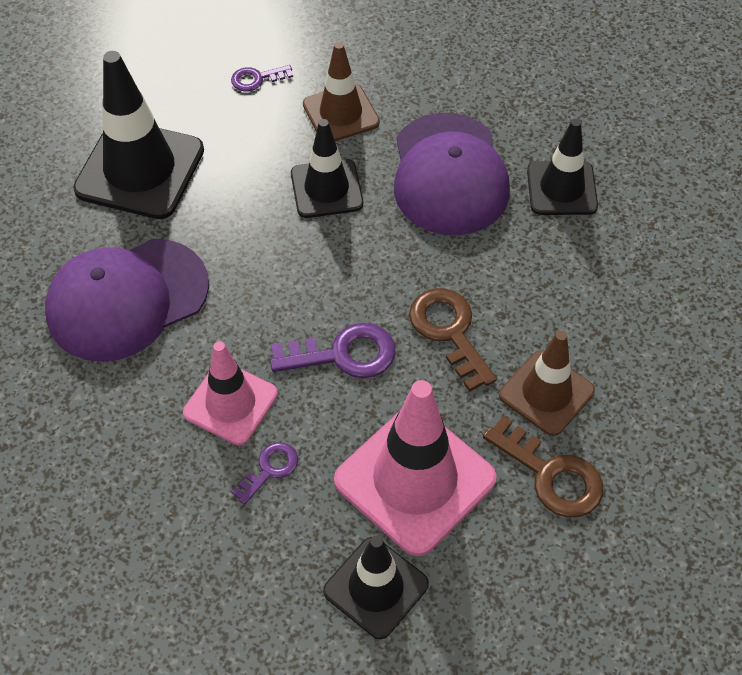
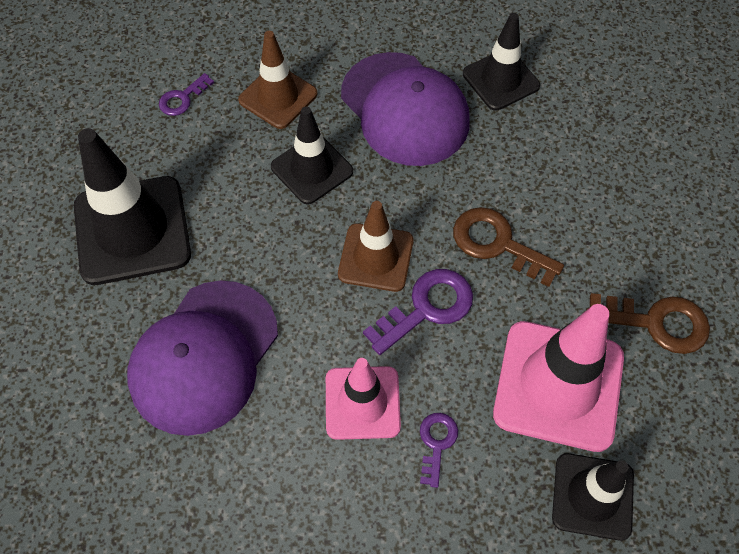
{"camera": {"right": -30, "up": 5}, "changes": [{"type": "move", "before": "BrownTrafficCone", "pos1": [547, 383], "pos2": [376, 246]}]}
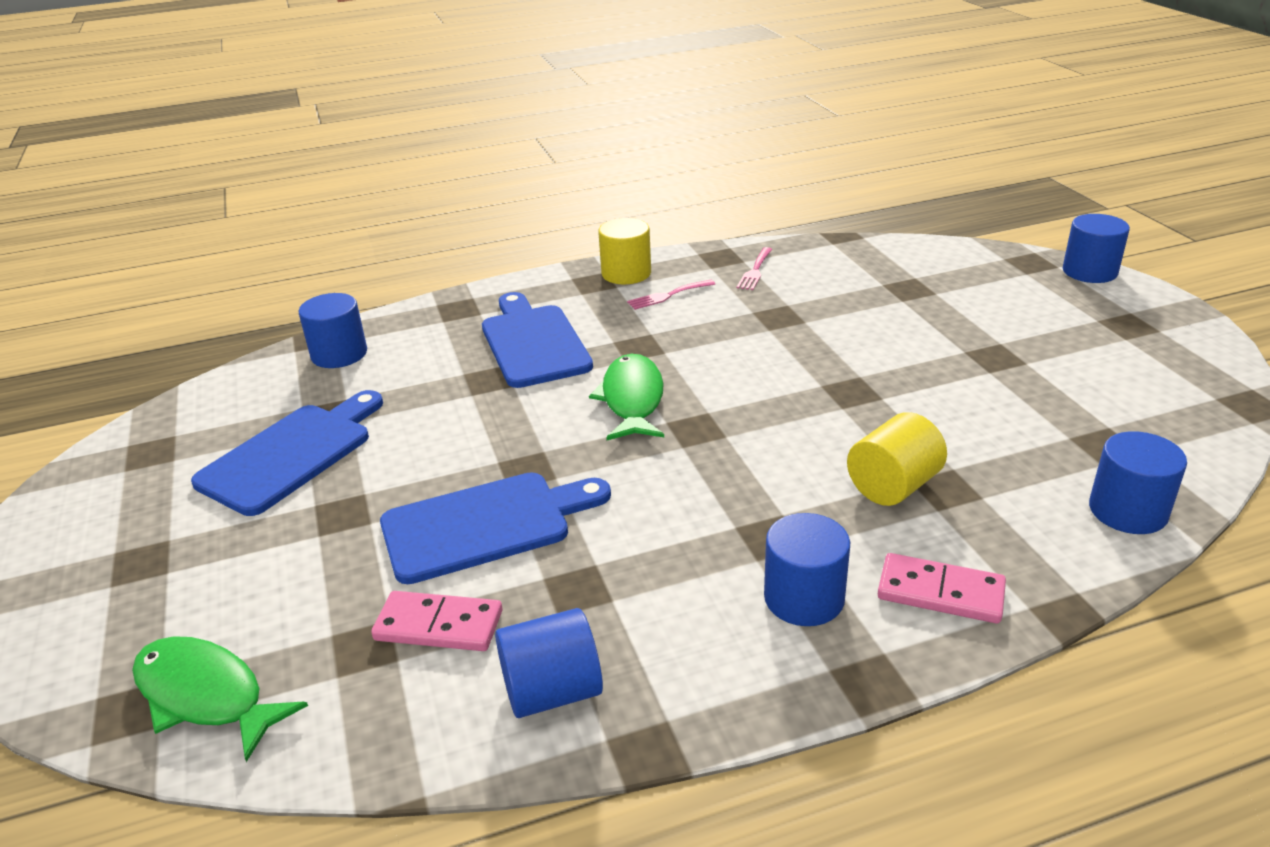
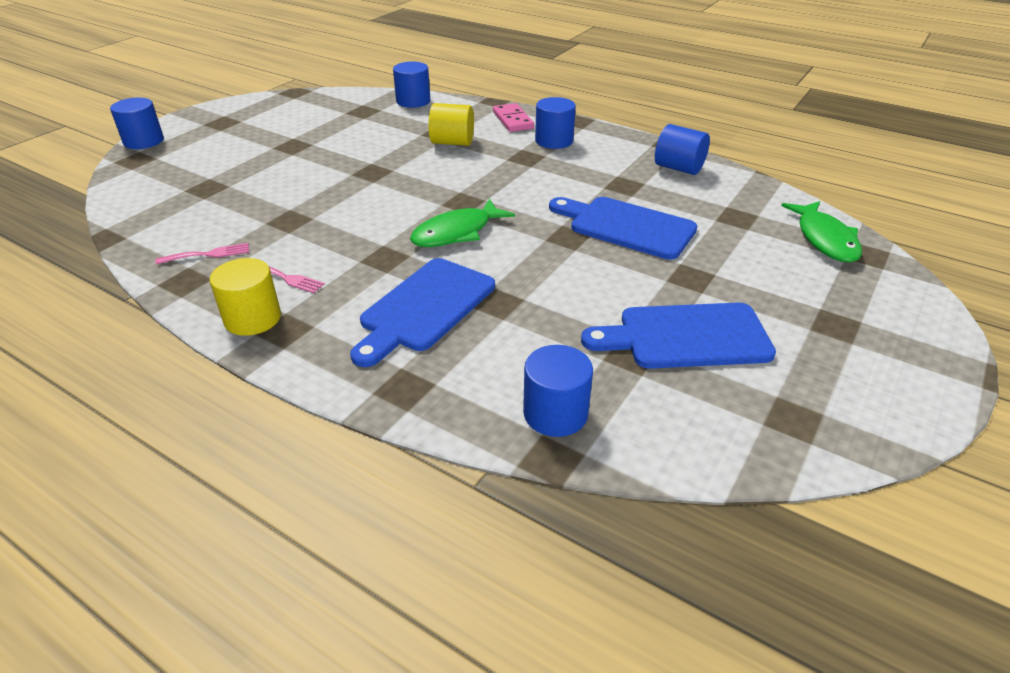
{"camera": {"right": -130, "up": 5}, "changes": [{"type": "delete", "before": "PinkDomino", "pos1": [437, 621]}]}
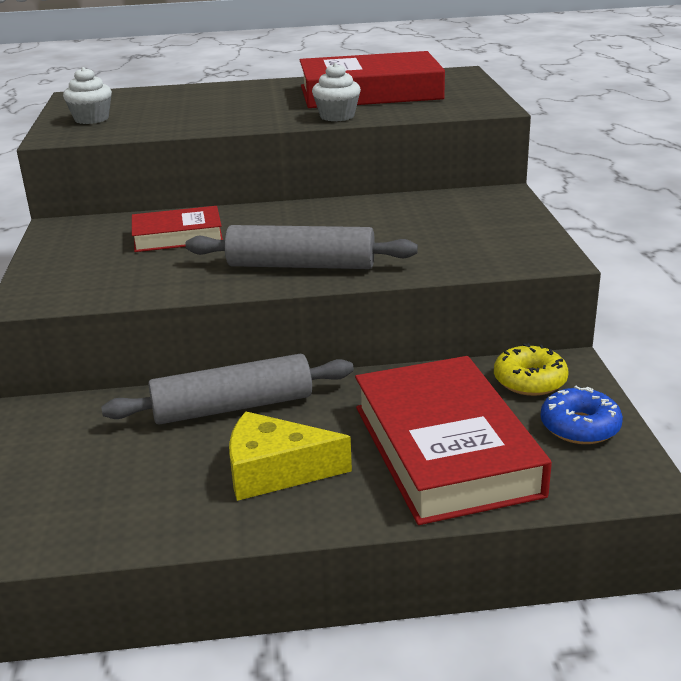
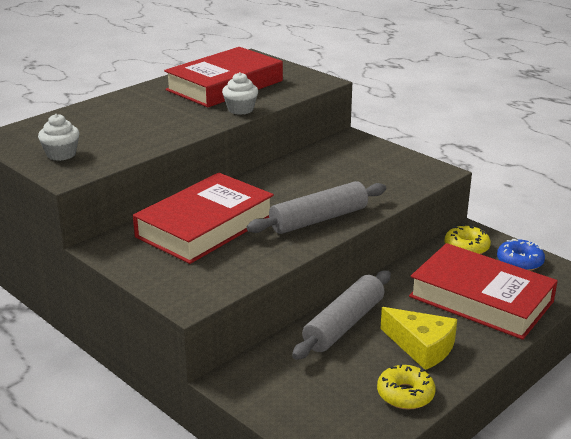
{"camera": {"right": -40, "up": 0}, "changes": [{"type": "resize", "before": "RedBook", "pos1": [177, 229], "pos2": [203, 218], "scale": 1.82}, {"type": "insert", "after": "YellowDonut", "pos2": [406, 387]}, {"type": "rotate", "before": "YellowCheese", "pos1": [290, 456], "pos2": [418, 338], "turn": -105}]}
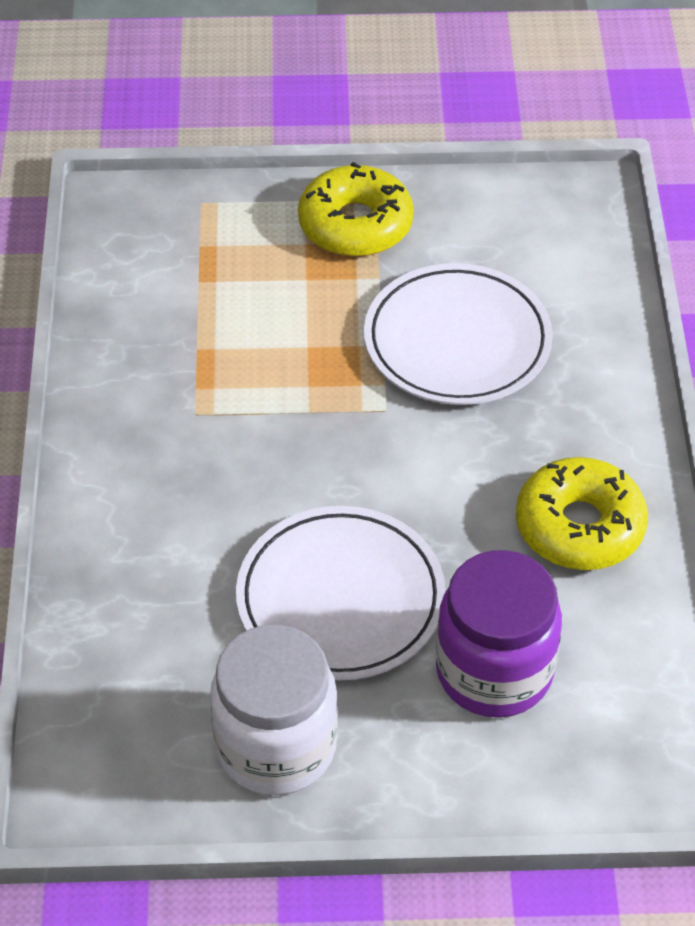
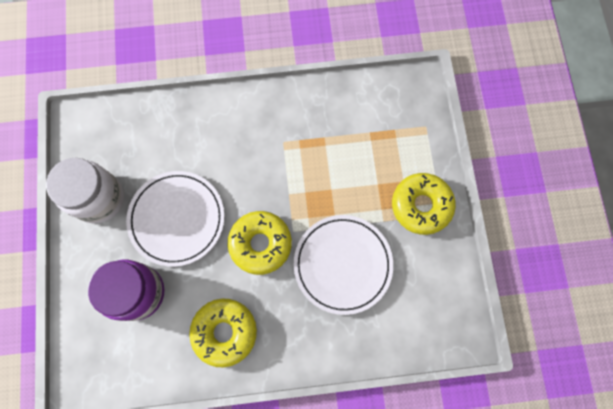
{"camera": {"right": 85, "up": 25}, "changes": [{"type": "insert", "after": "YellowDonut", "pos2": [260, 243]}]}
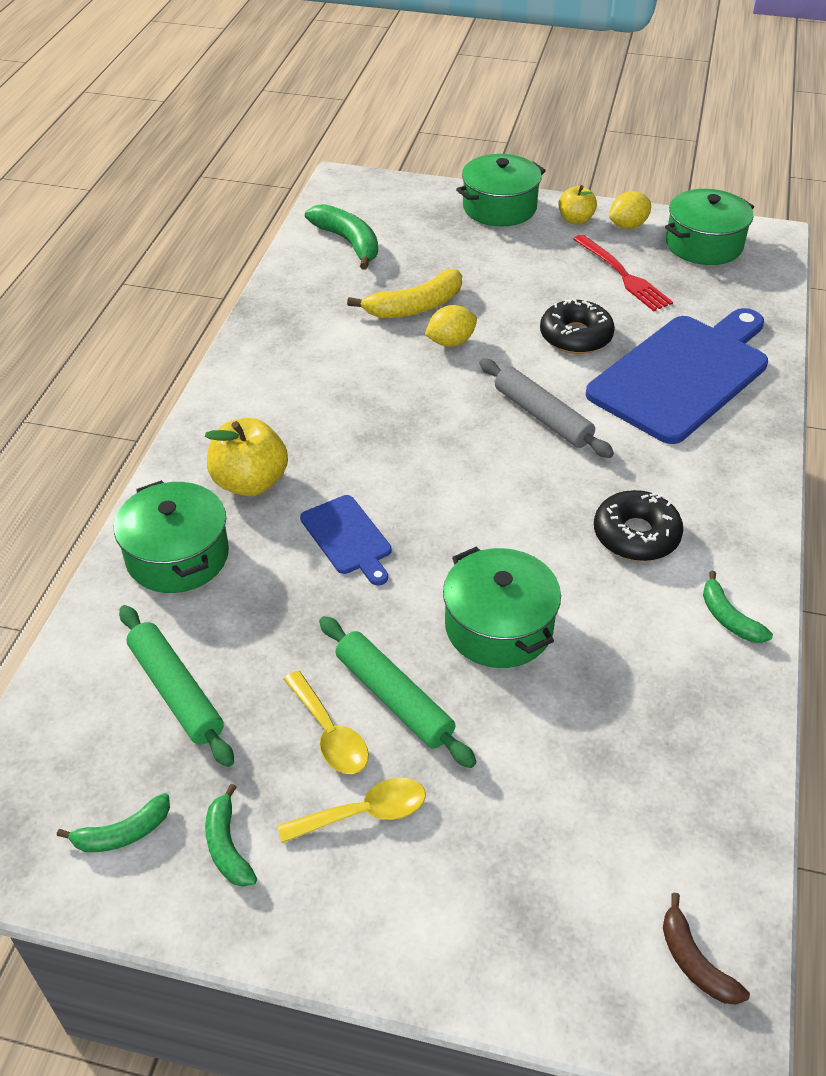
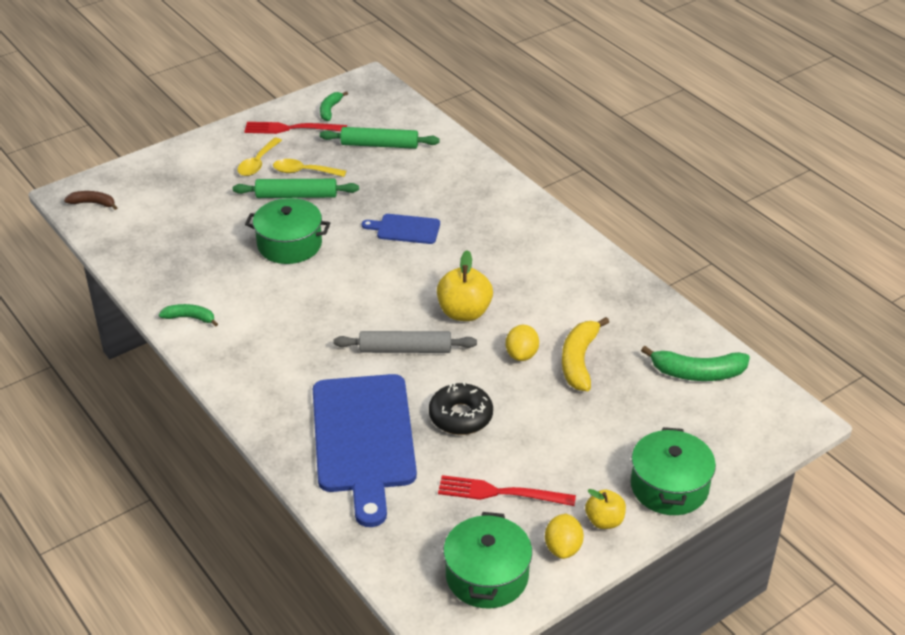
{"camera": {"right": 130, "up": -5}, "changes": [{"type": "replace", "before": "GreenBanana", "after": "RedFork", "pos1": [231, 835], "pos2": [295, 128]}, {"type": "move", "before": "YellowApple", "pos1": [246, 457], "pos2": [465, 285]}, {"type": "delete", "before": "GreenPot", "pos1": [171, 536]}, {"type": "delete", "before": "BlackDonut", "pos1": [638, 525]}]}
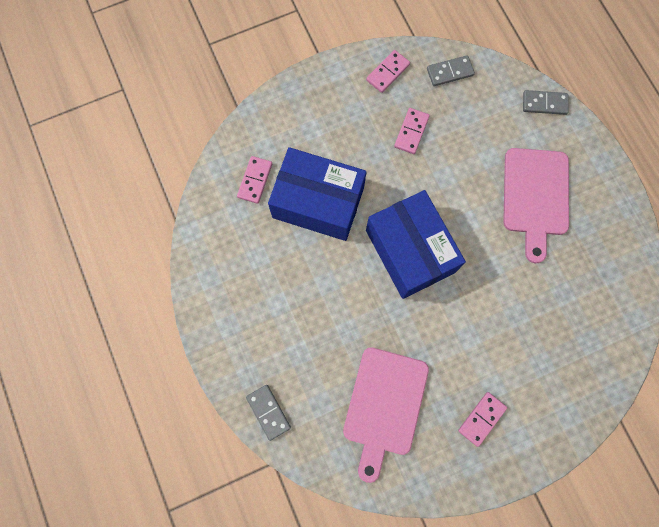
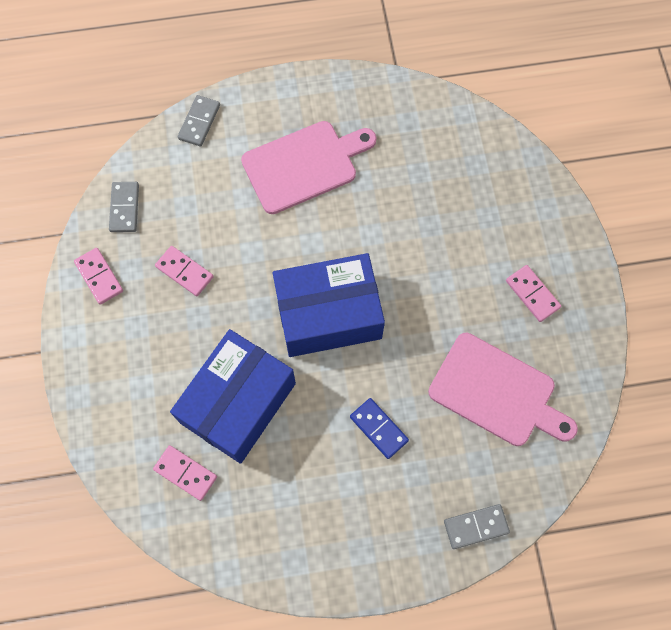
{"camera": {"right": -75, "up": -5}, "changes": [{"type": "rotate", "before": "PinkCuttingBoard", "pos1": [536, 205], "pos2": [308, 167], "turn": -45}, {"type": "insert", "after": "BlueDomino", "pos2": [379, 428]}]}
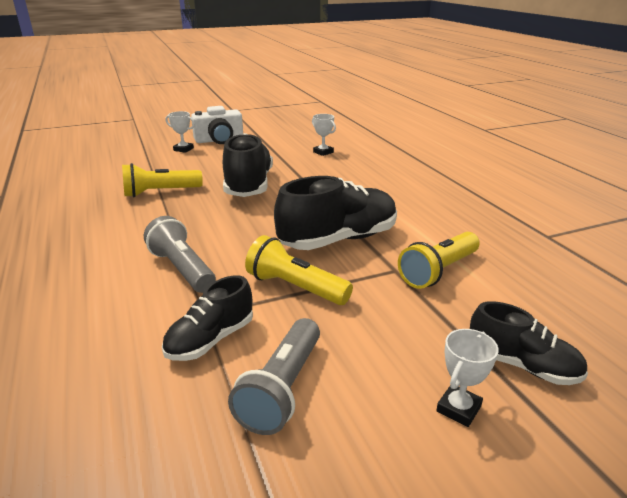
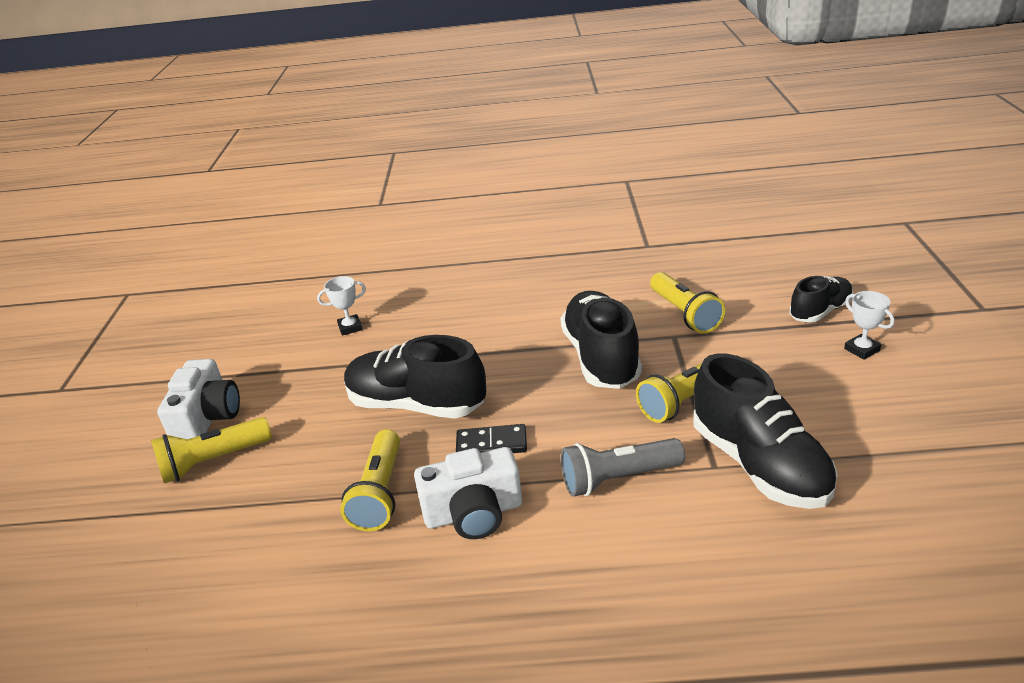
{"camera": {"right": -65, "up": 5}, "changes": [{"type": "replace", "before": "WhiteTrophy", "after": "YellowFlashlight", "pos1": [180, 132], "pos2": [211, 450]}, {"type": "insert", "after": "WhiteCamera", "pos2": [468, 493]}, {"type": "insert", "after": "BlackDomino", "pos2": [491, 438]}, {"type": "resize", "before": "BlackShoe", "pos1": [207, 318], "pos2": [765, 431], "scale": 1.72}, {"type": "delete", "before": "GreyFlashlight", "pos1": [274, 376]}]}
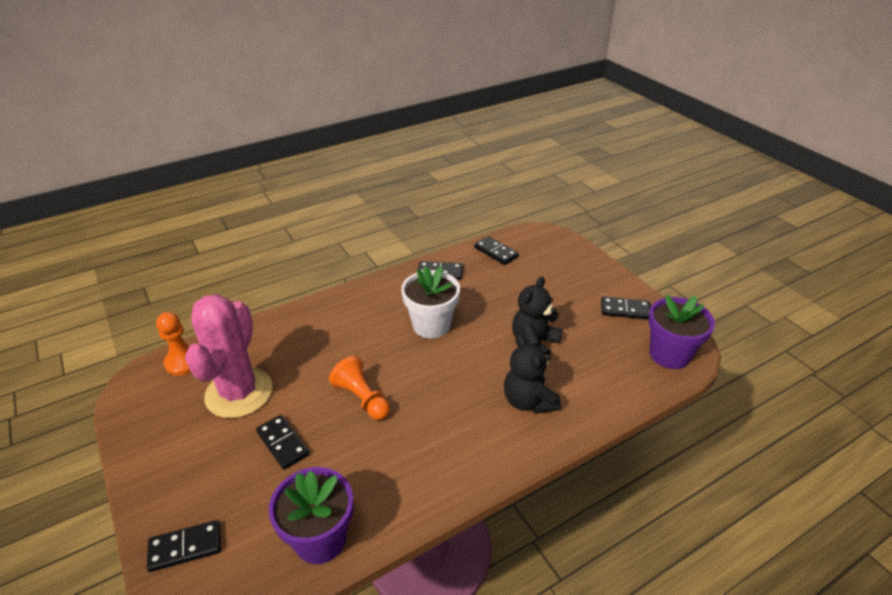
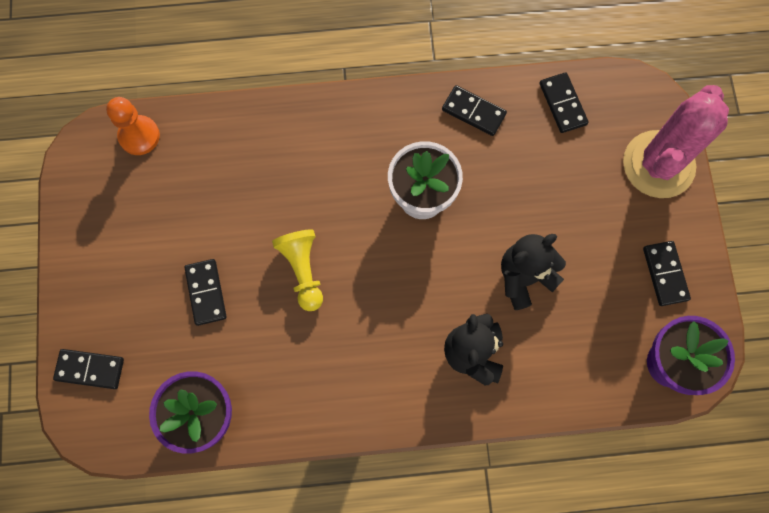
{"camera": {"right": 25, "up": 35}, "changes": [{"type": "recolor", "before": "OrangePawn", "after": "YellowPawn", "pos1": [359, 388], "pos2": [297, 270]}, {"type": "move", "before": "PinkCactus", "pos1": [228, 356], "pos2": [676, 141]}, {"type": "rotate", "before": "BlackDomino", "pos1": [625, 308], "pos2": [667, 273], "turn": 45}]}
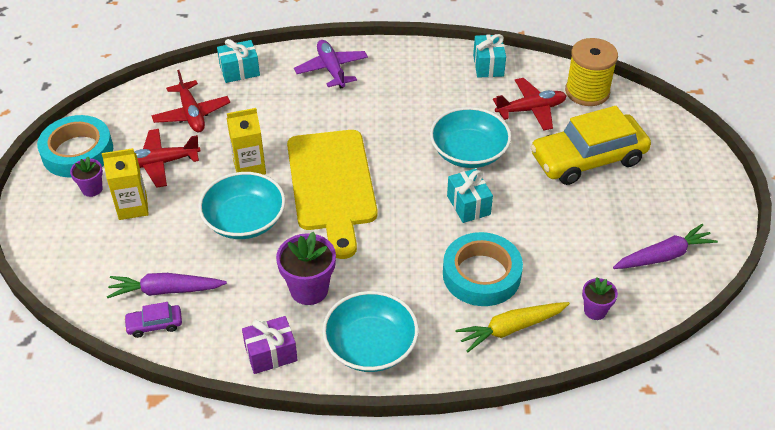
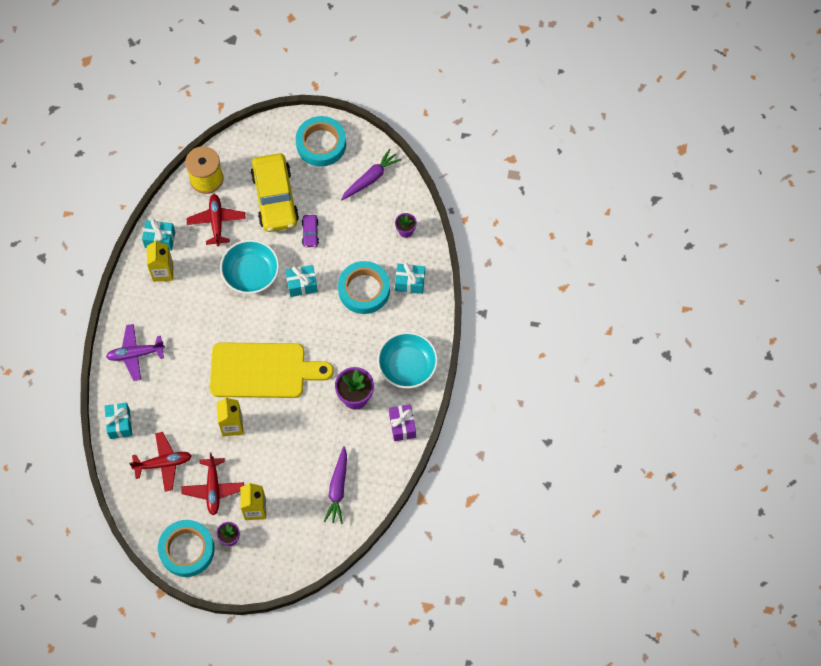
{"camera": {"right": -80, "up": 20}, "changes": [{"type": "insert", "after": "YellowCarton", "pos2": [160, 260]}, {"type": "insert", "after": "TurquoiseTape", "pos2": [321, 141]}, {"type": "move", "before": "PurpleCar", "pos1": [153, 320], "pos2": [310, 231]}, {"type": "rotate", "before": "PurpleCarrot", "pos1": [665, 246], "pos2": [371, 174], "turn": 60}, {"type": "replace", "before": "YellowCarrot", "after": "TurquoiseGift", "pos1": [512, 327], "pos2": [410, 278]}, {"type": "delete", "before": "TurquoiseBowl", "pos1": [242, 205]}]}
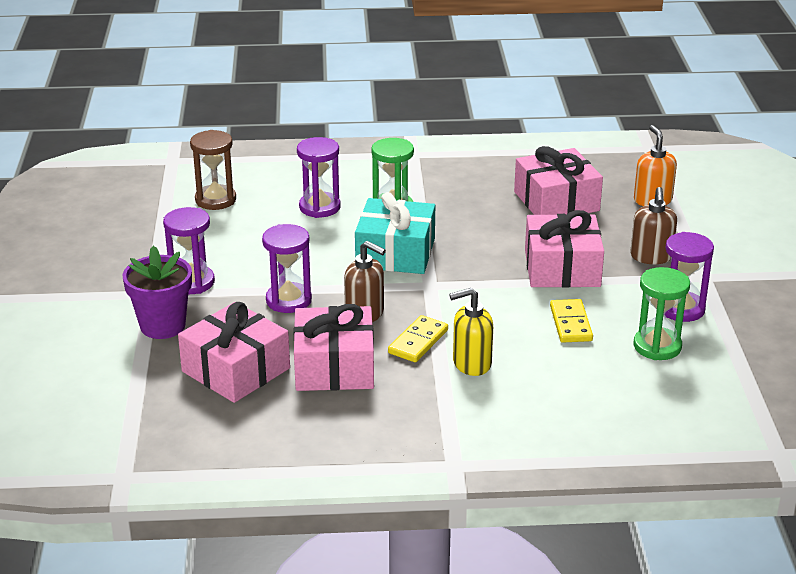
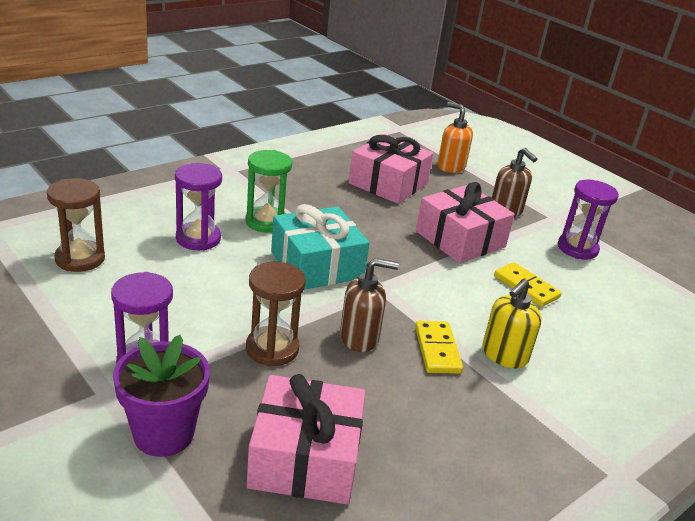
{"camera": {"right": -40, "up": 0}, "changes": [{"type": "recolor", "before": "PurpleHourglass", "after": "BrownHourglass", "pos1": [287, 268], "pos2": [276, 314]}, {"type": "delete", "before": "PinkGift", "pos1": [333, 347]}, {"type": "delete", "before": "GreenHourglass", "pos1": [662, 313]}]}
